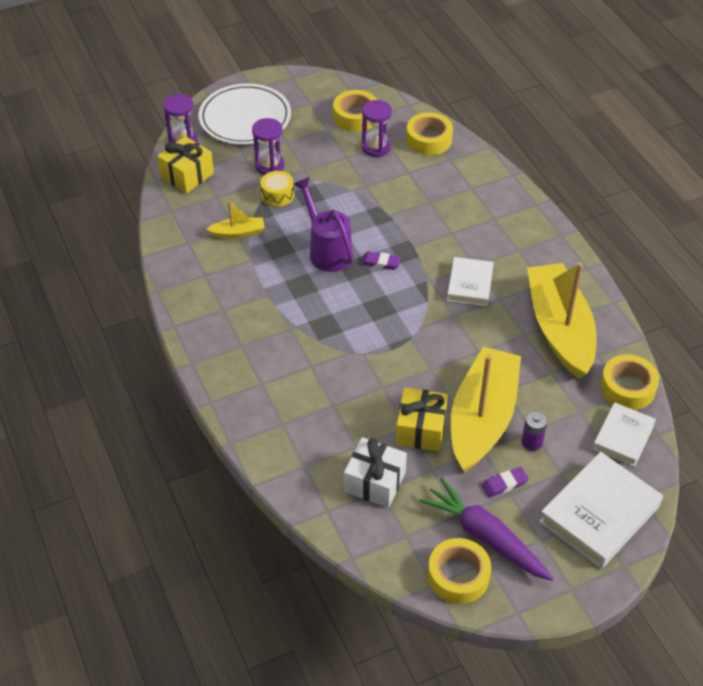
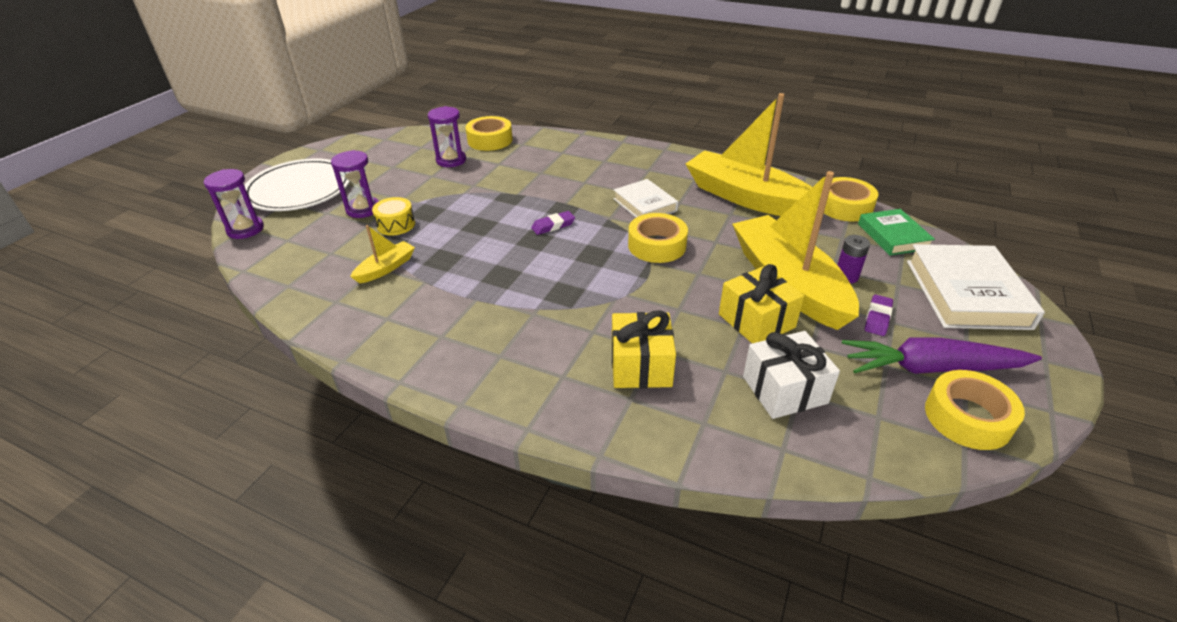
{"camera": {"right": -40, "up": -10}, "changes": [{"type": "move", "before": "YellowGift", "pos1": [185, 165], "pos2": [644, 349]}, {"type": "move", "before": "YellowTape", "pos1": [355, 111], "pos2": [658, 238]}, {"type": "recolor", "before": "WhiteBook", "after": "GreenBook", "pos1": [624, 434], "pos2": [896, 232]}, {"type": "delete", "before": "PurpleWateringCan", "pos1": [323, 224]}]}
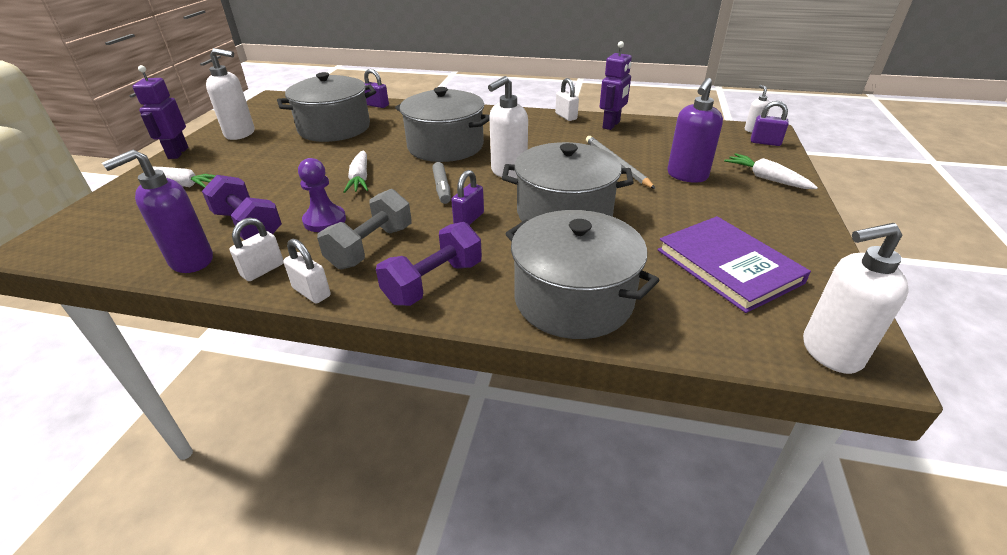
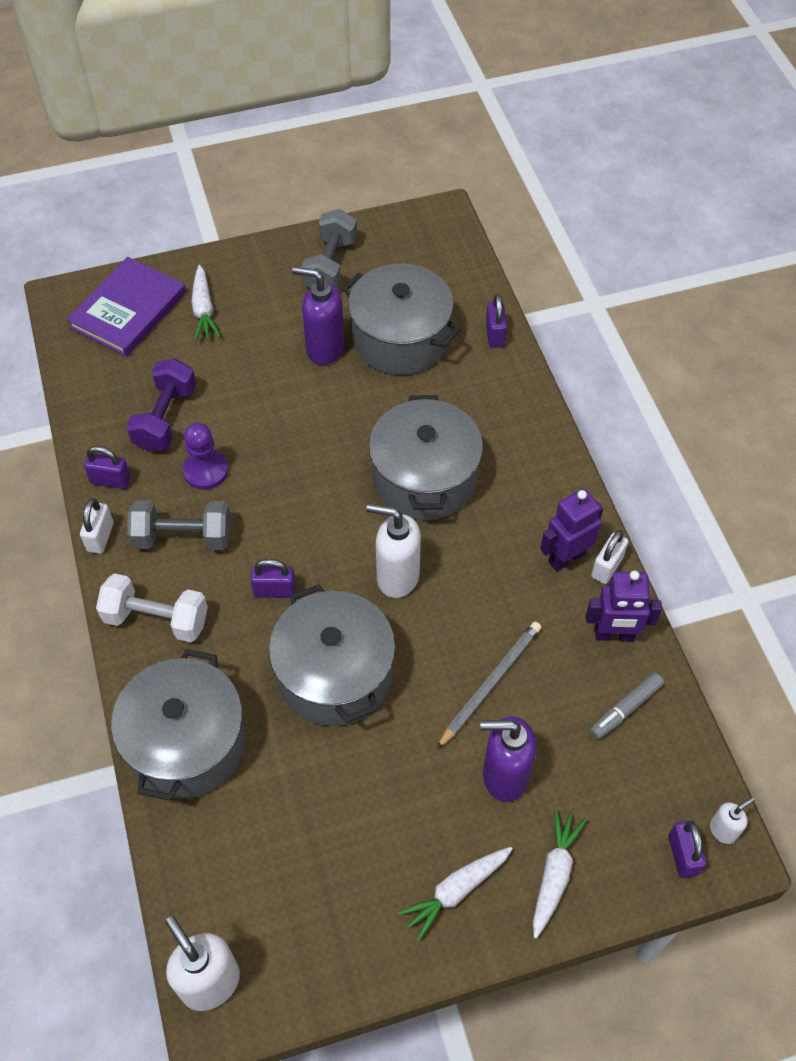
{"camera": {"right": 60, "up": 20}, "changes": [{"type": "move", "before": "PurpleBook", "pos1": [734, 264], "pos2": [126, 307]}, {"type": "recolor", "before": "WhitePadlock", "after": "PurplePadlock", "pos1": [256, 249], "pos2": [107, 467]}, {"type": "recolor", "before": "PurpleDumbbell", "after": "WhiteDumbbell", "pos1": [429, 264], "pos2": [152, 607]}, {"type": "move", "before": "PurpleSoapDispenser", "pos1": [157, 211], "pos2": [318, 316]}, {"type": "replace", "before": "WhiteSoapDispenser", "after": "GreyDumbbell", "pos1": [230, 94], "pos2": [329, 249]}, {"type": "move", "before": "WhiteCarrot", "pos1": [355, 171], "pos2": [455, 894]}, {"type": "move", "before": "PurpleRobot", "pos1": [160, 112], "pos2": [571, 529]}, {"type": "move", "before": "GreyMarker", "pos1": [441, 183], "pos2": [627, 706]}]}
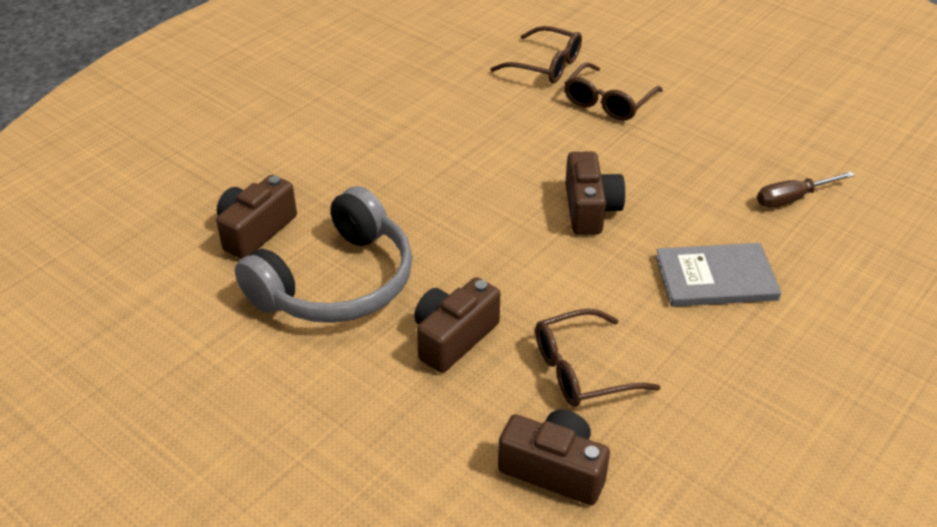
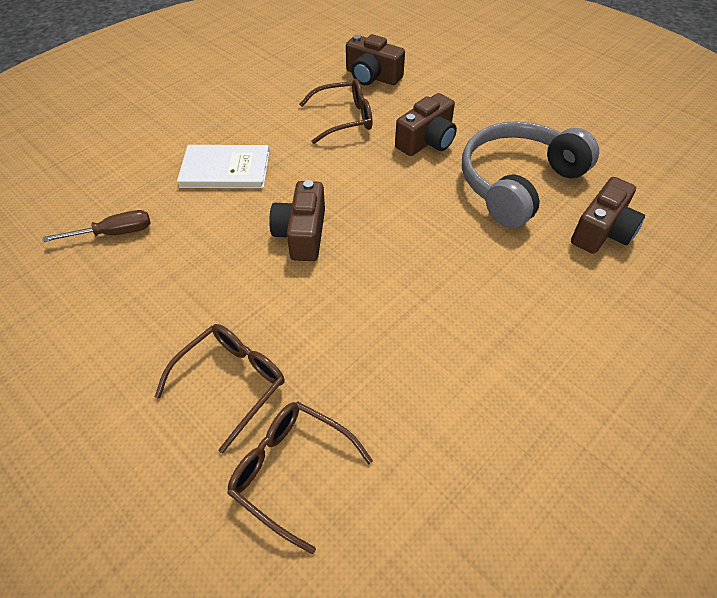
{"camera": {"right": -175, "up": 10}, "changes": [{"type": "recolor", "before": "GreyBook", "after": "WhiteBook", "pos1": [718, 275], "pos2": [223, 166]}]}
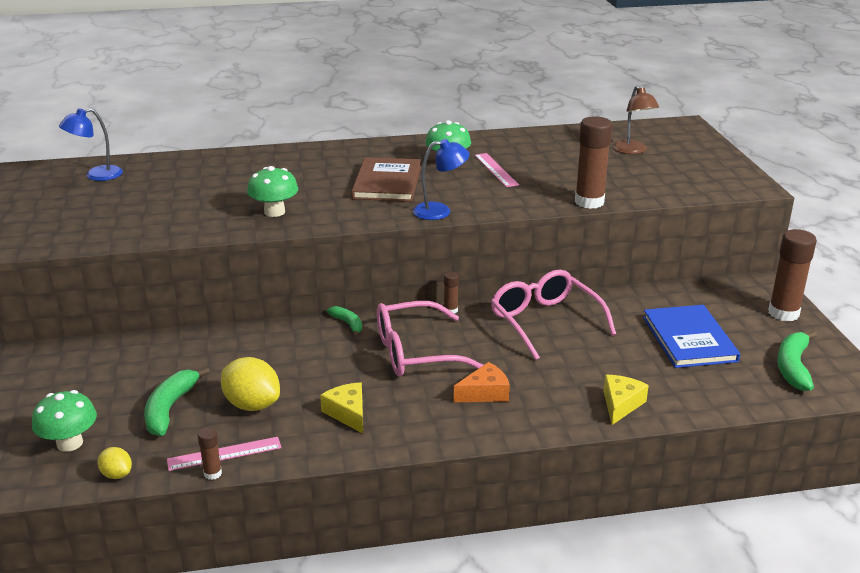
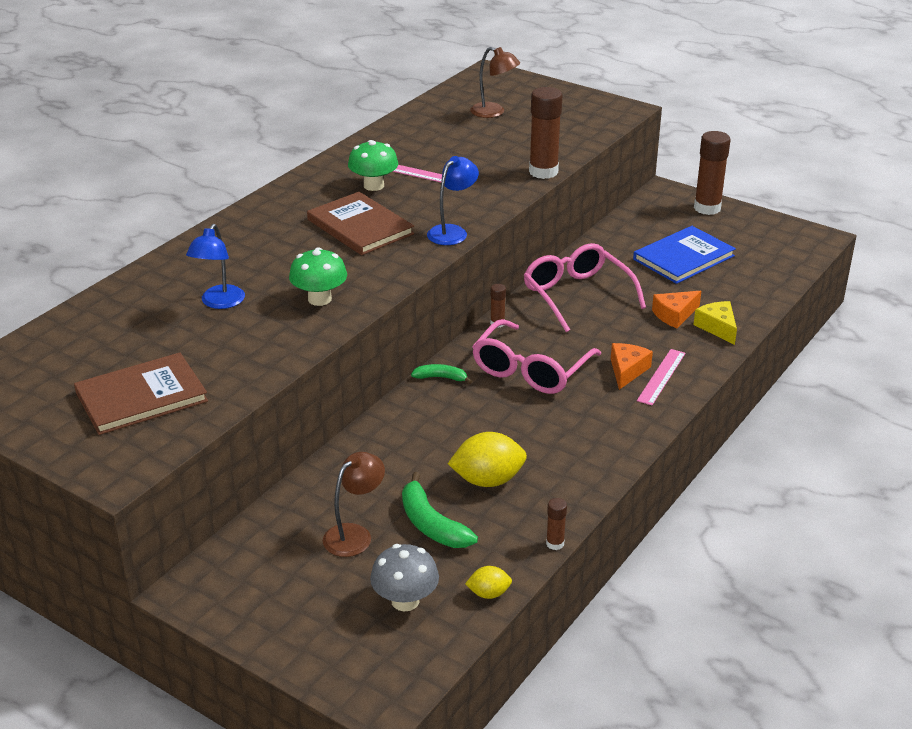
{"camera": {"right": -45, "up": 5}, "changes": [{"type": "insert", "after": "BrownBook", "pos2": [141, 393]}, {"type": "move", "before": "BlueLamp", "pos1": [91, 144], "pos2": [215, 266]}, {"type": "insert", "after": "BrownLamp", "pos2": [354, 504]}, {"type": "recolor", "before": "GreenMushroom", "after": "GreyMushroom", "pos1": [64, 421], "pos2": [404, 577]}, {"type": "rotate", "before": "PinkGlasses", "pos1": [553, 314], "pos2": [584, 287], "turn": 45}, {"type": "rotate", "before": "BlueBook", "pos1": [692, 336], "pos2": [684, 255], "turn": -75}, {"type": "move", "before": "PinkRuler", "pos1": [224, 454], "pos2": [661, 377]}, {"type": "insert", "after": "OrangeCheese", "pos2": [676, 309]}, {"type": "delete", "before": "YellowCheese", "pos1": [341, 408]}, {"type": "delete", "before": "GreenBanana", "pos1": [797, 361]}]}
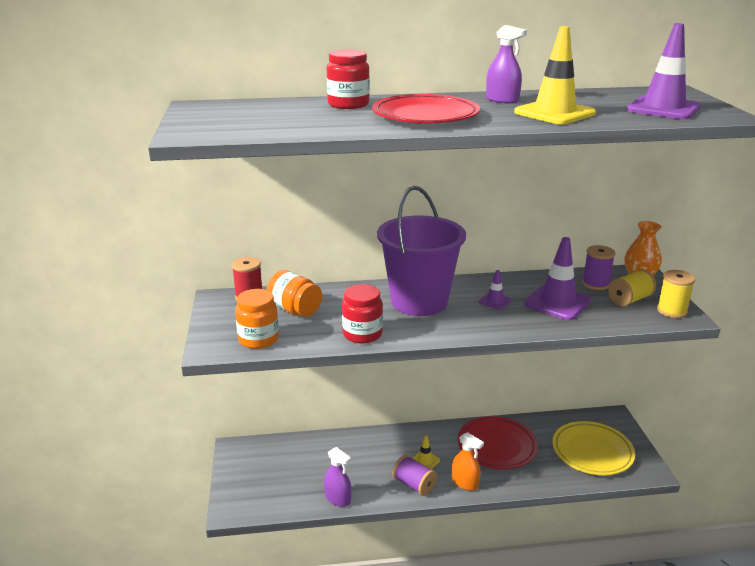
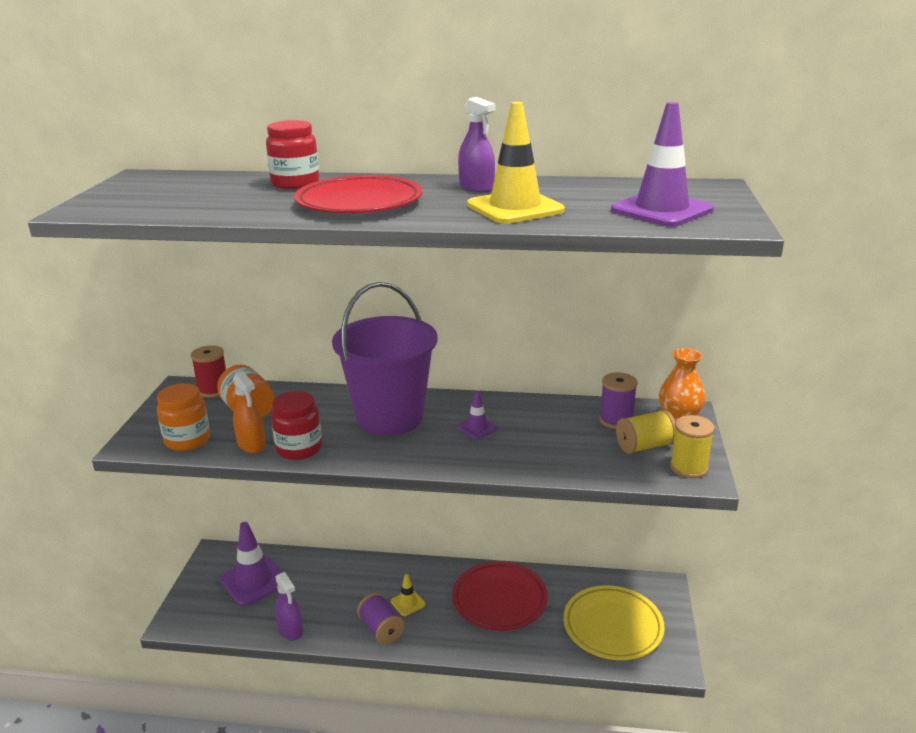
{"camera": {"right": 15, "up": 0}, "changes": [{"type": "move", "before": "PurpleTrafficCone", "pos1": [557, 278], "pos2": [251, 564]}, {"type": "move", "before": "OrangeSprayBottle", "pos1": [468, 461], "pos2": [249, 412]}]}
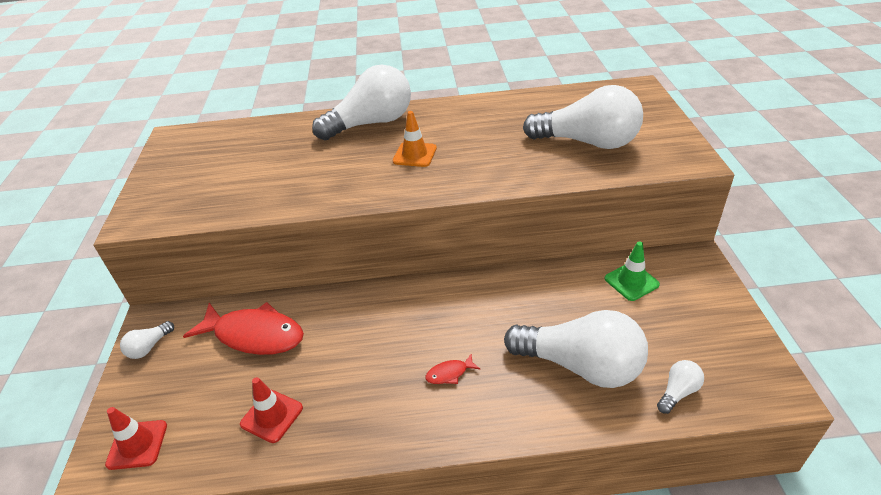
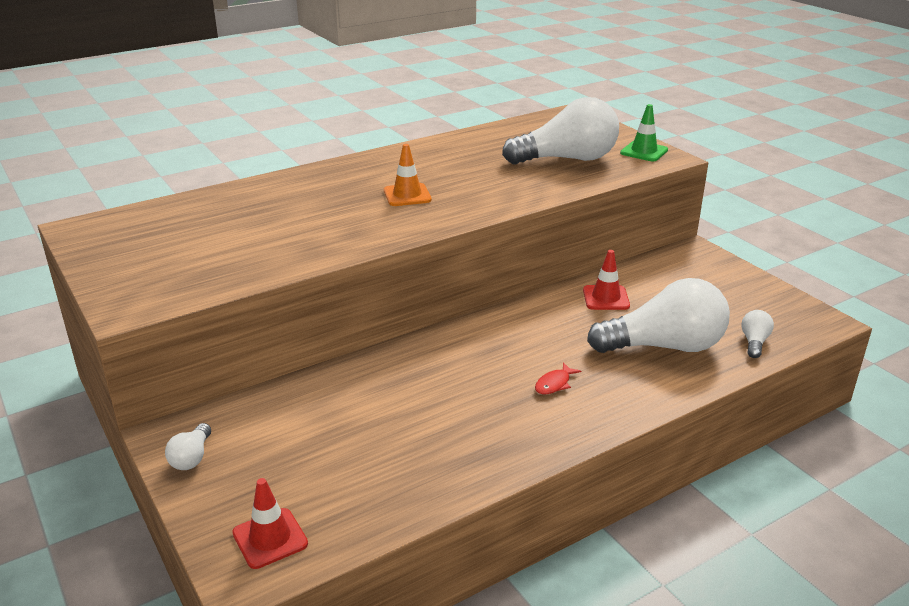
{"camera": {"right": -30, "up": -10}, "changes": [{"type": "move", "before": "RedTrafficCone", "pos1": [271, 410], "pos2": [606, 280]}, {"type": "move", "before": "GreenTrafficCone", "pos1": [632, 271], "pos2": [644, 132]}, {"type": "delete", "before": "RedFish", "pos1": [243, 328]}, {"type": "delete", "before": "WhiteLightBulb", "pos1": [361, 102]}]}
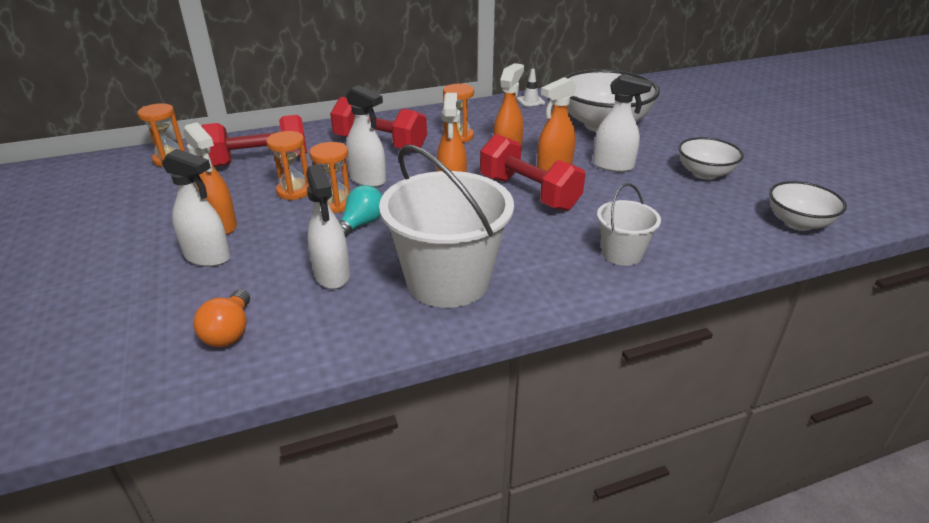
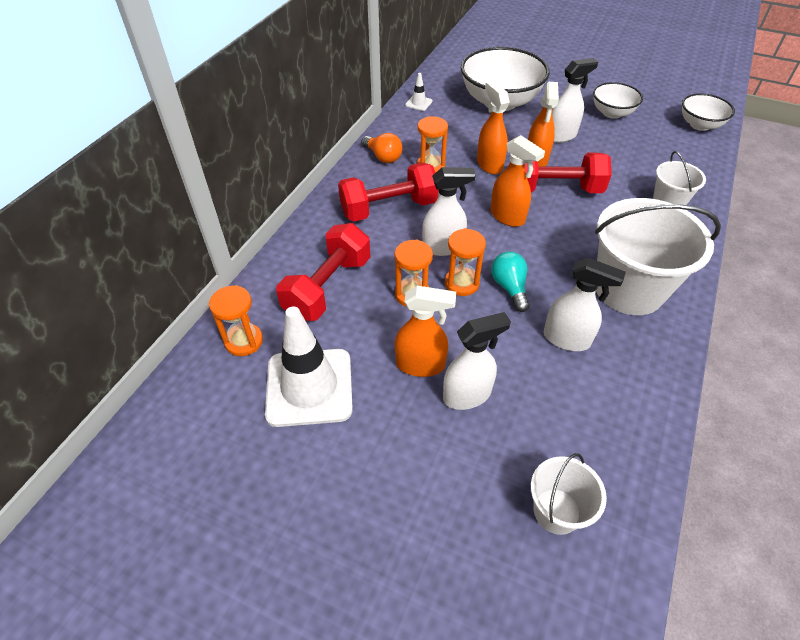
{"camera": {"right": -45, "up": 15}, "changes": [{"type": "insert", "after": "WhiteTrafficCone", "pos2": [309, 367]}, {"type": "move", "before": "OrangeLightBulb", "pos1": [221, 318], "pos2": [382, 148]}, {"type": "insert", "after": "WhiteBucket", "pos2": [569, 494]}]}
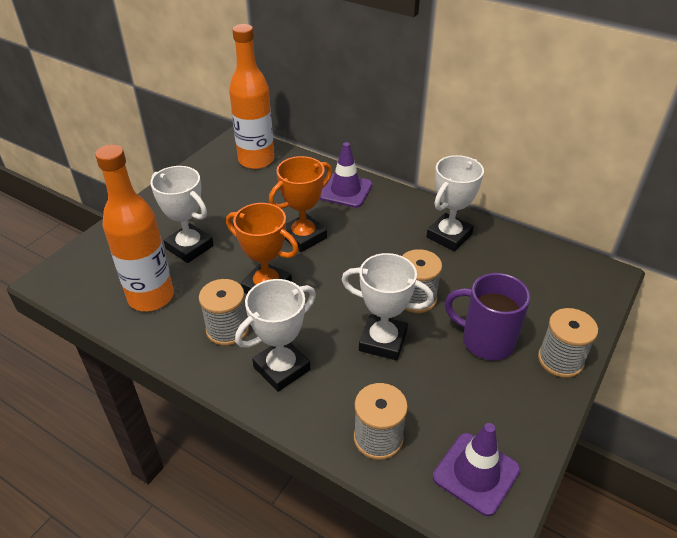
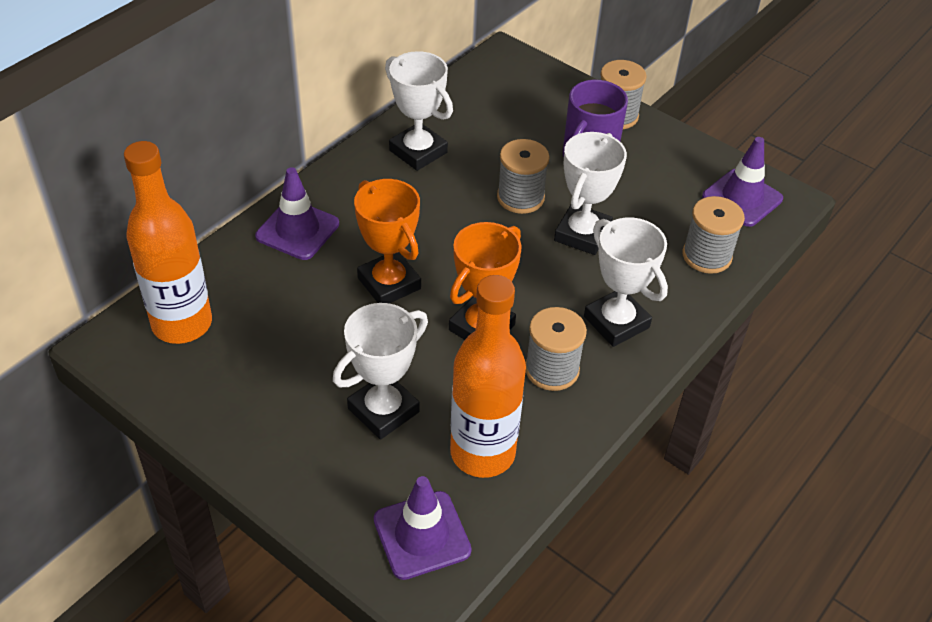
{"camera": {"right": -85, "up": 5}, "changes": [{"type": "insert", "after": "PurpleTrafficCone", "pos2": [423, 528]}]}
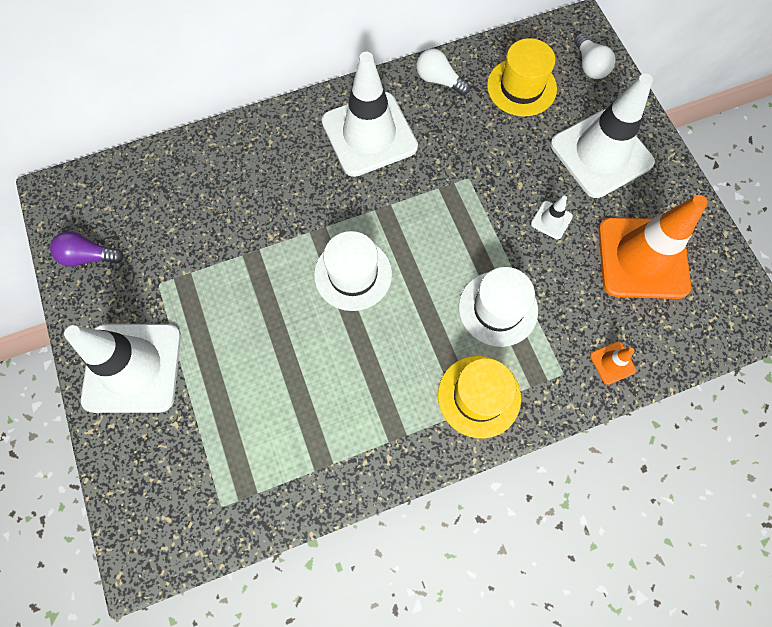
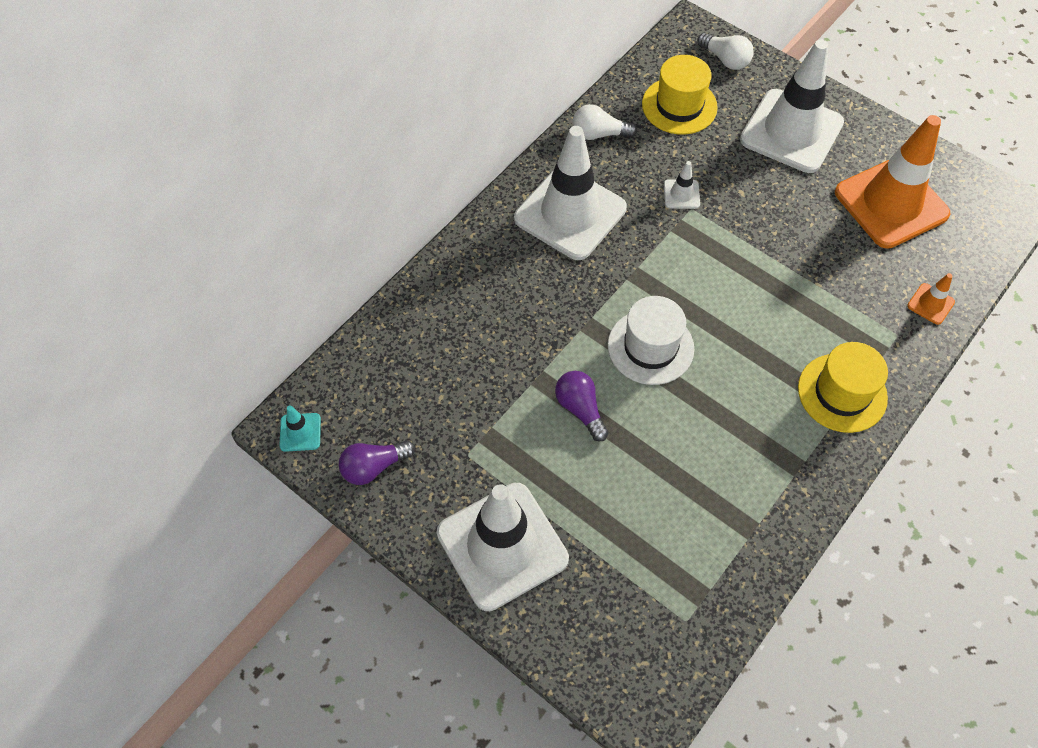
{"camera": {"right": -30, "up": -10}, "changes": [{"type": "insert", "after": "TurquoiseTrafficCone", "pos2": [300, 429]}, {"type": "insert", "after": "PurpleLightBulb", "pos2": [582, 406]}, {"type": "move", "before": "WhiteTrafficCone", "pos1": [552, 217], "pos2": [682, 185]}, {"type": "delete", "before": "WhiteHat", "pos1": [498, 307]}]}
